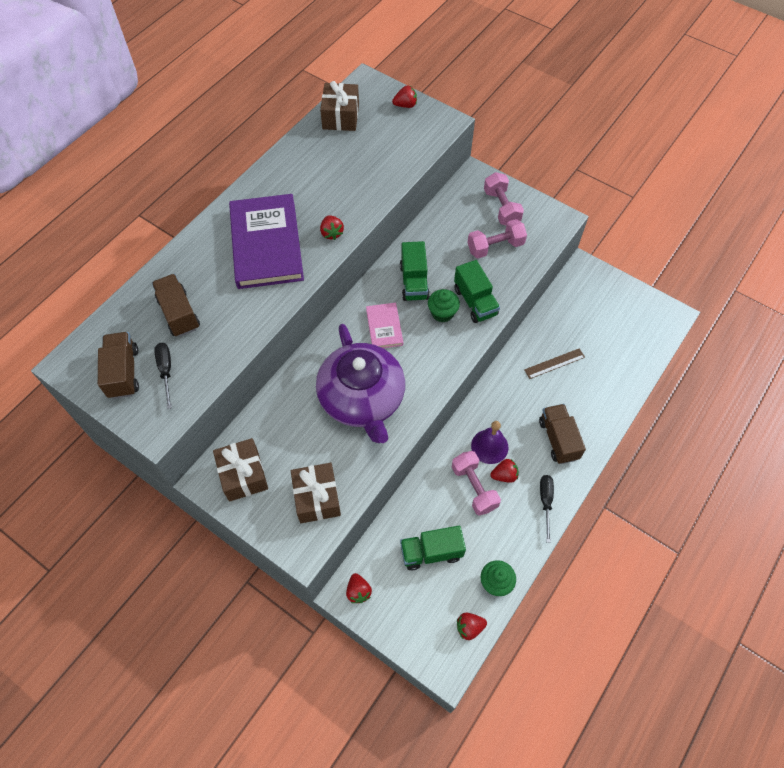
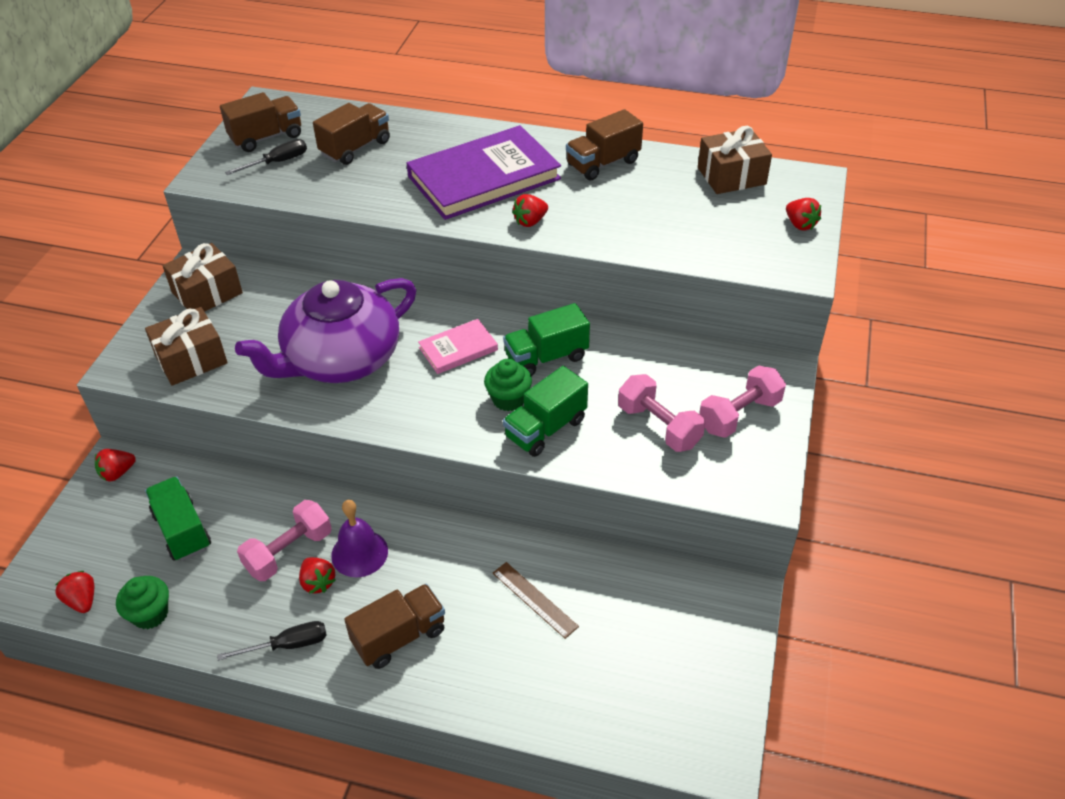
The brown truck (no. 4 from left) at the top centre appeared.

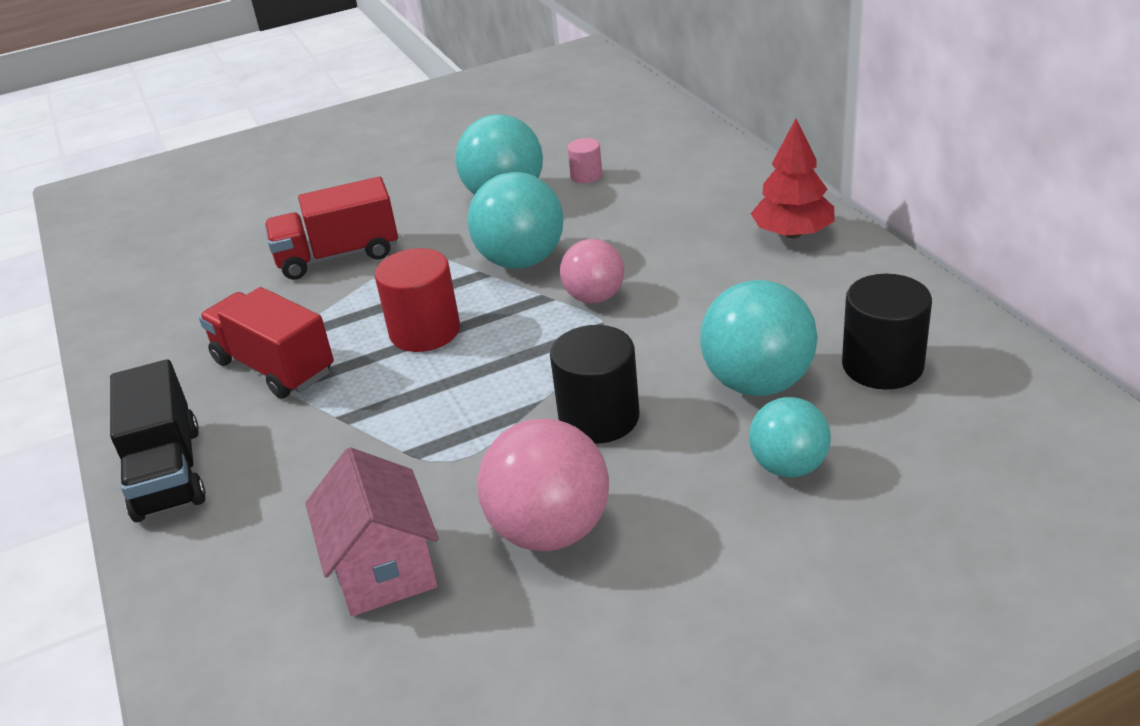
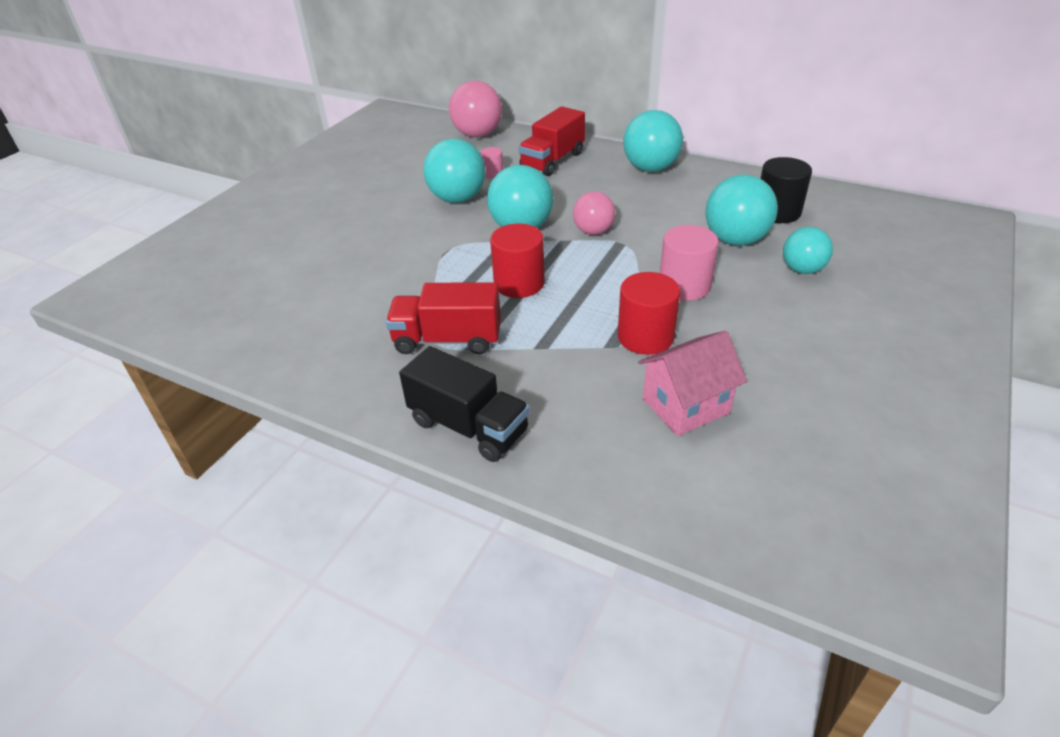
The pink ball (no. 1 from left) moved from the bottom centre to the top centre.
The red truck (no. 2 from left) moved from the top left to the top centre.
The red cylinder (no. 2 from left) at the centre appeared.
The red tree at the top right was replaced by the turquoise ball (no. 3 from left) at the top centre.
The pink house at the bottom left turned 60 degrees counterclockwise.
The black cylinder (no. 1 from left) at the centre became the pink cylinder (no. 2 from left) at the centre.

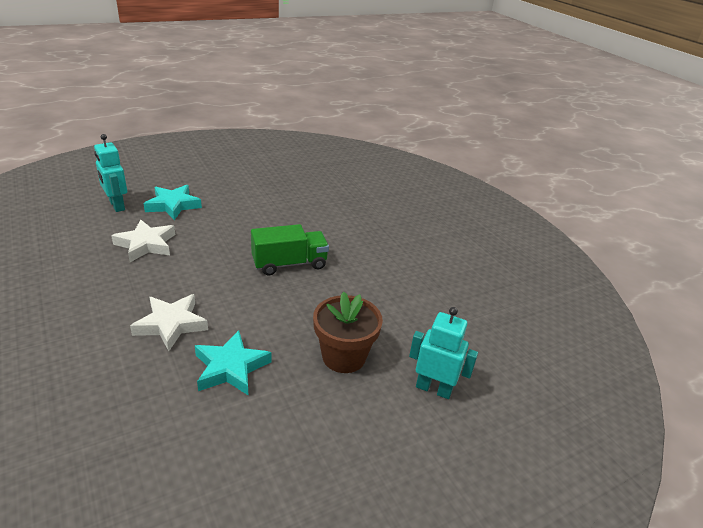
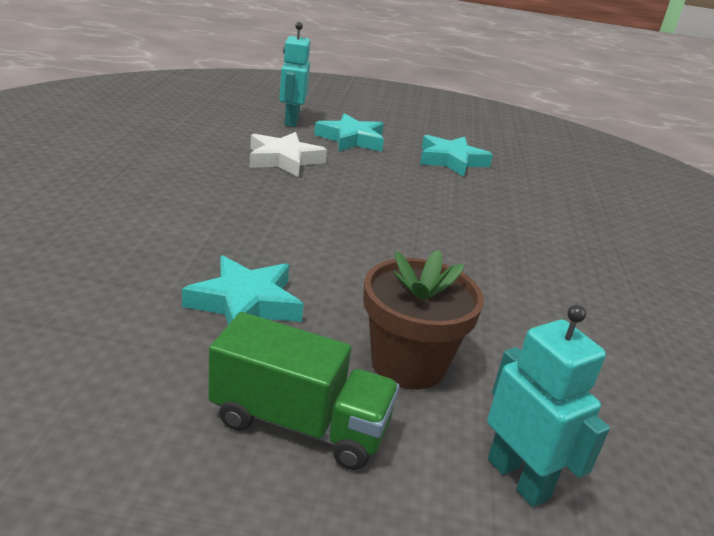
The green truck moved from the centre to the bottom centre.
The turquoise star (no. 3 from left) at the top centre appeared.
The white star (no. 2 from left) at the middle left disappeared.

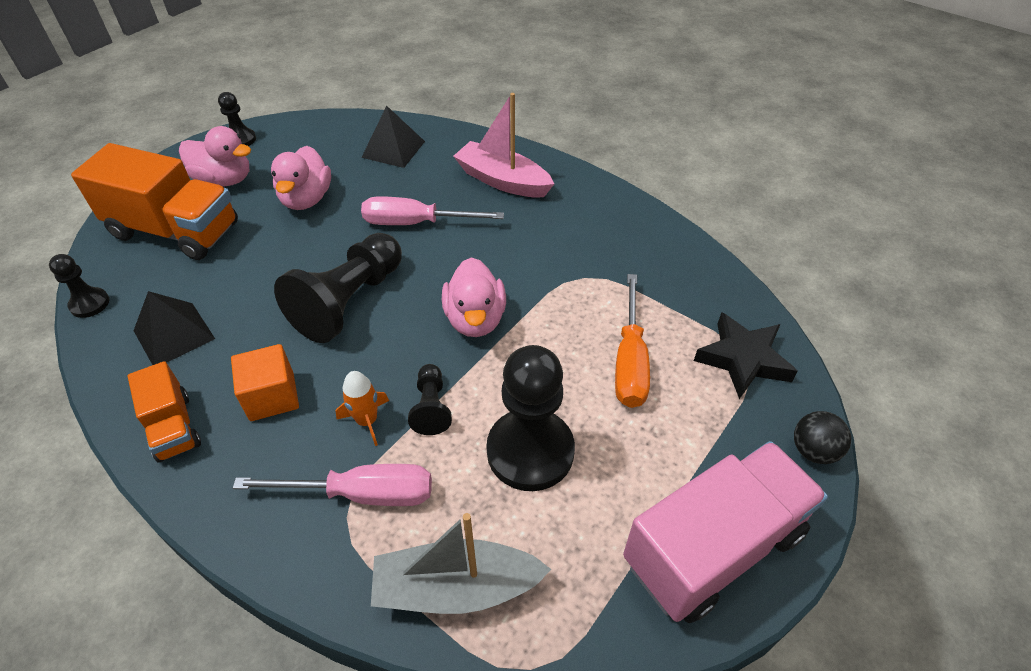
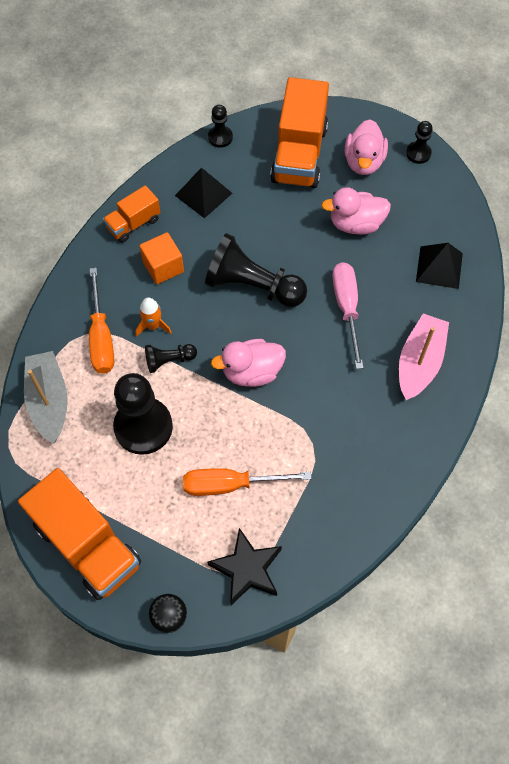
The pink truck at the bottom right became the orange truck (no. 1 from left) at the bottom left.
The pink screwdriver (no. 1 from left) at the bottom left became the orange screwdriver (no. 1 from left) at the middle left.

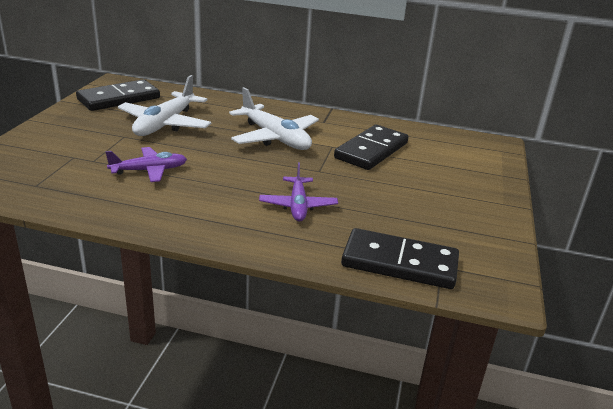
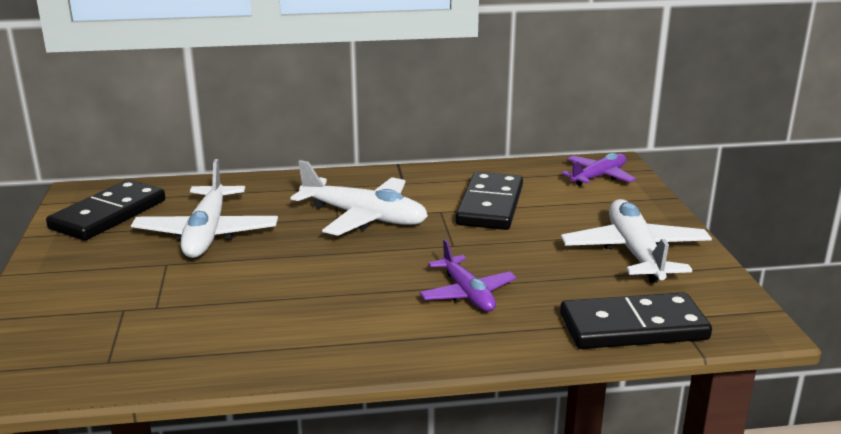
The white plane (no. 3 from left) at the middle right appeared.
The purple plane (no. 1 from left in the first image) moved from the middle left to the middle right.

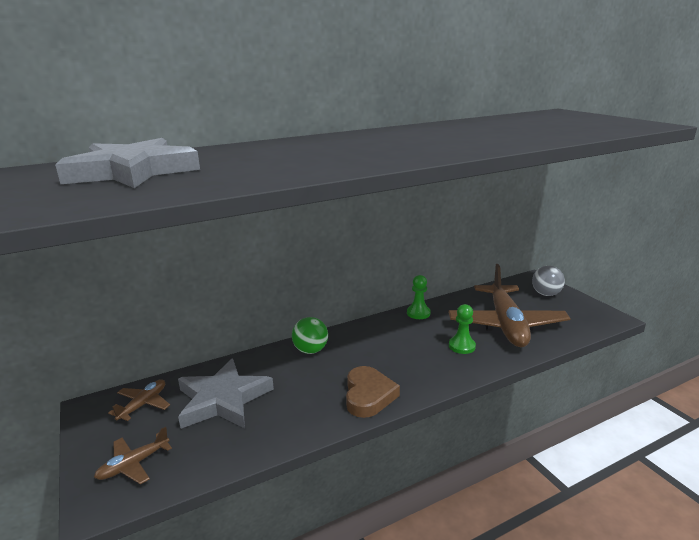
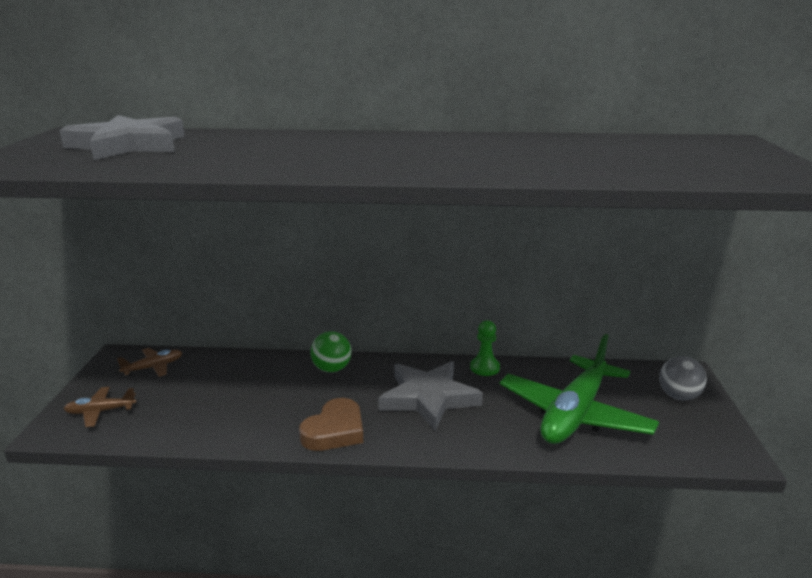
The grey star (no. 2 from left) moved from the bottom left to the bottom centre.
The brown plane (no. 3 from left) at the middle right became the green plane at the bottom right.
The green pawn (no. 2 from left) at the centre disappeared.

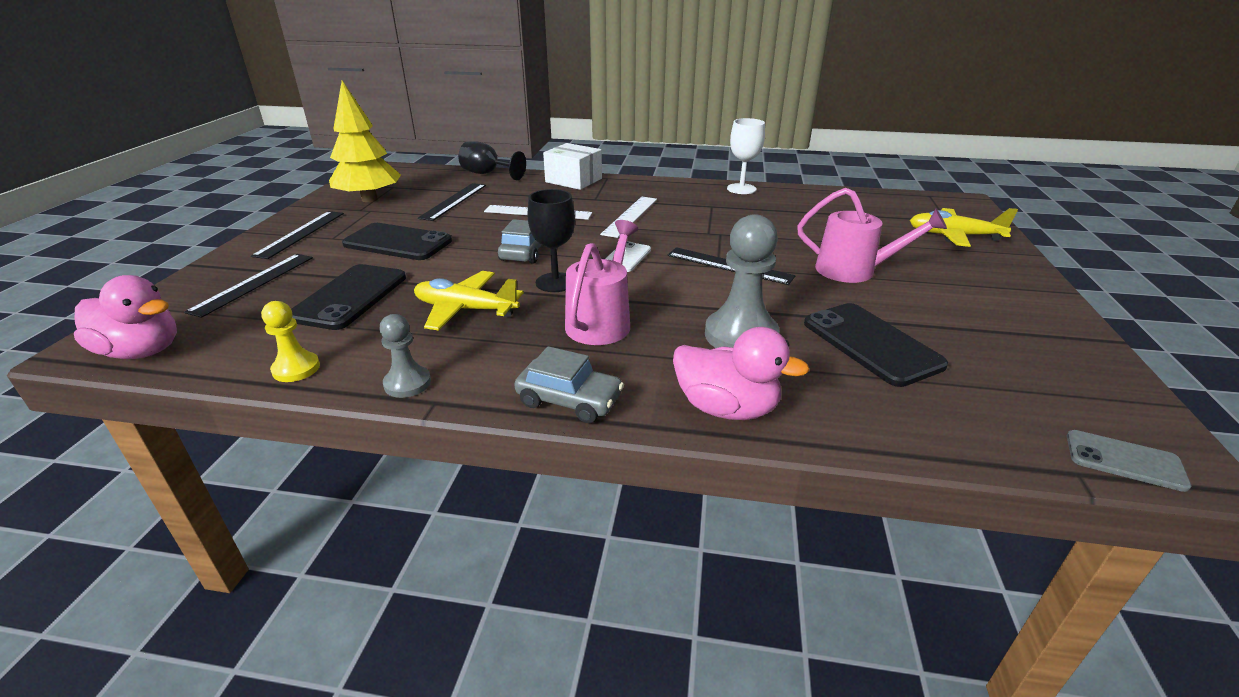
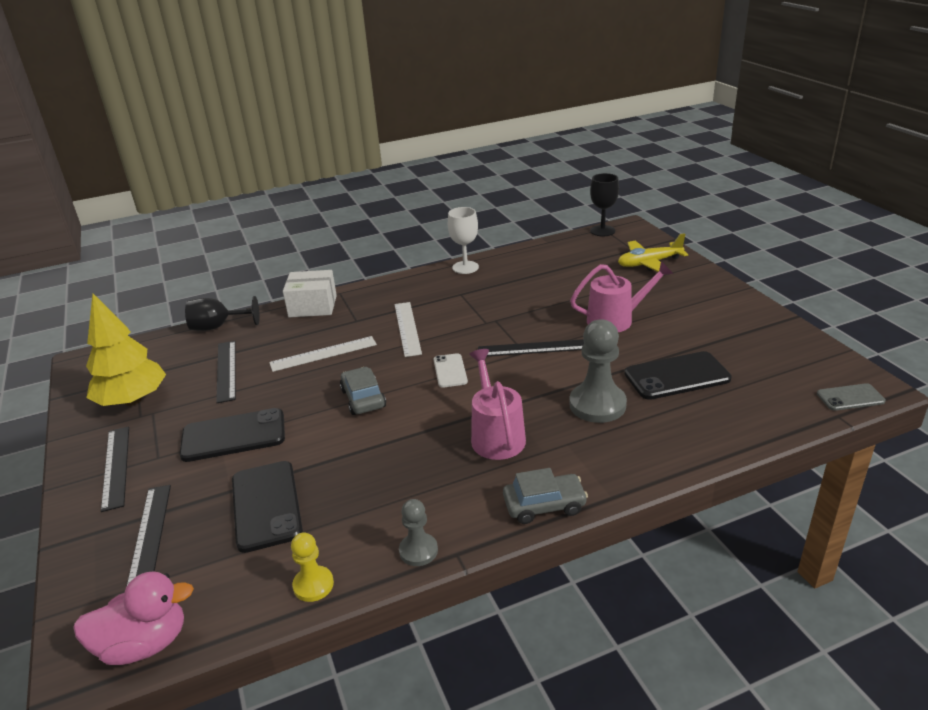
The black goblet (no. 2 from left) moved from the centre to the top centre.
The black phone (no. 3 from left) at the middle right turned 45 degrees counterclockwise.
The yellow plane (no. 1 from left) at the centre disappeared.
The pink duck (no. 2 from left) at the centre disappeared.

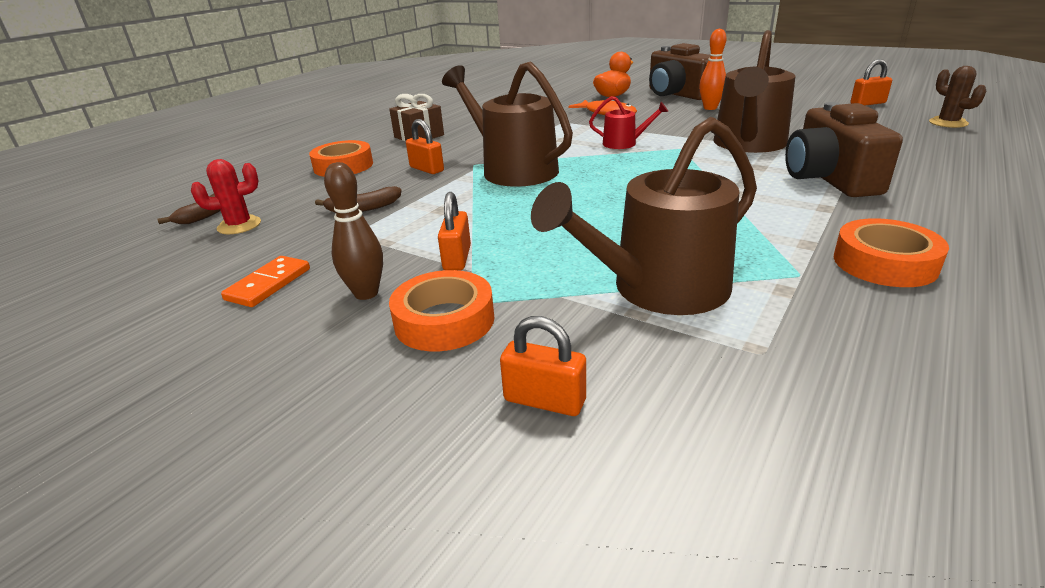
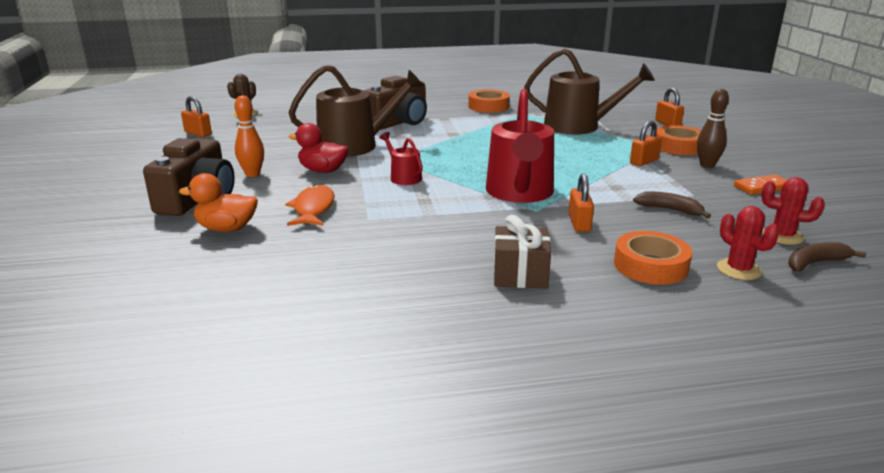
The red duck at the top centre appeared.
The brown watering can (no. 1 from left) at the top centre became the red watering can (no. 2 from left) at the top centre.
The red cactus (no. 1 from left) at the middle right appeared.

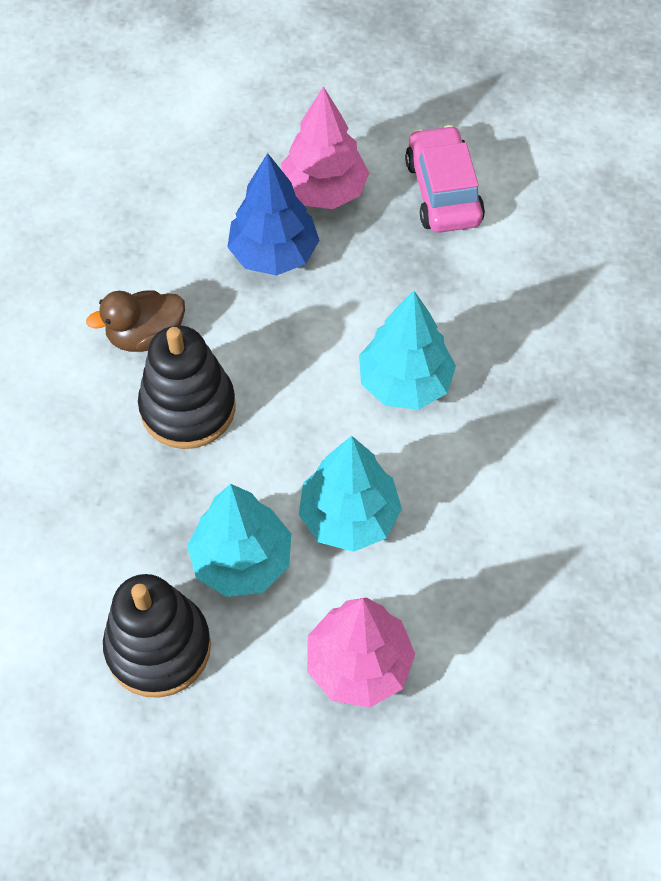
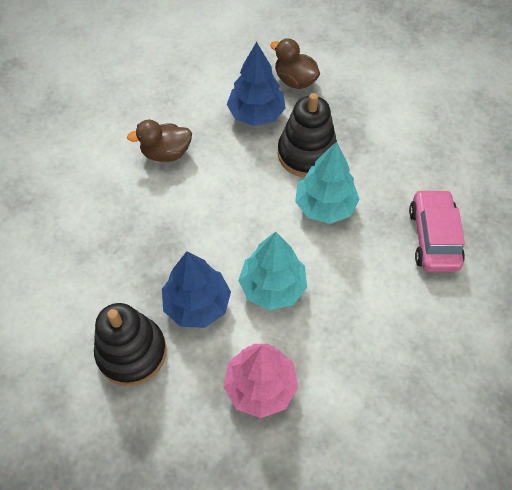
The turquoise tree (no. 1 from left) at the centre became the blue tree (no. 1 from left) at the centre.
The pink tree (no. 1 from left) at the top centre was replaced by the brown duck (no. 2 from left) at the top centre.
The black stacking toy (no. 2 from left) moved from the middle left to the top centre.
The pink car moved from the top right to the middle right.

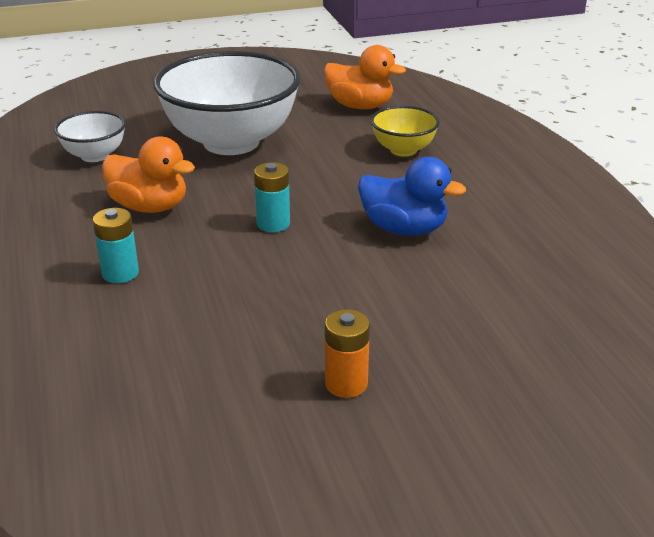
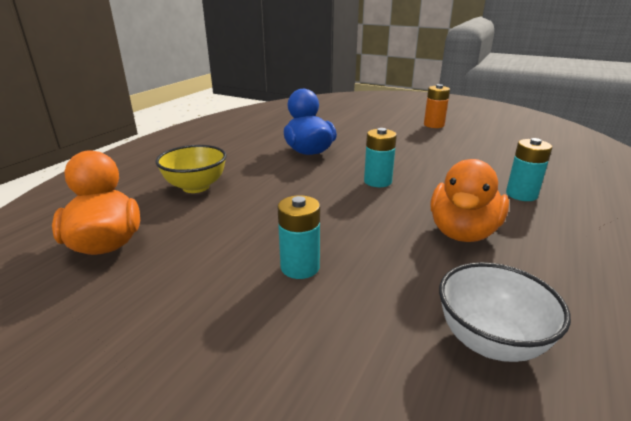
The white bowl (no. 2 from left) at the top centre was replaced by the turquoise battery (no. 1 from left) at the centre.
The orange duck (no. 1 from left in the first image) at the top left turned 135 degrees counterclockwise.

